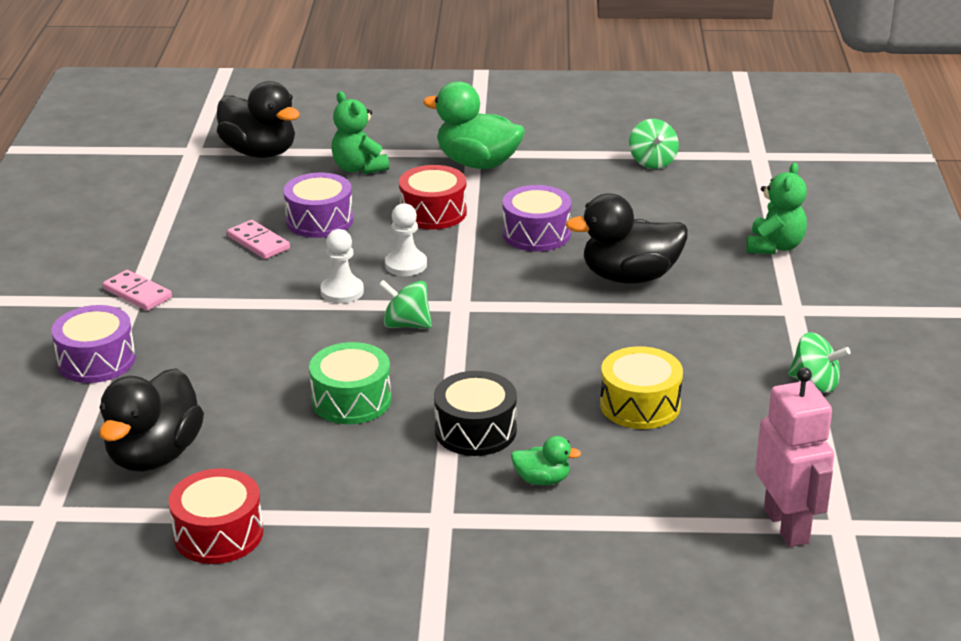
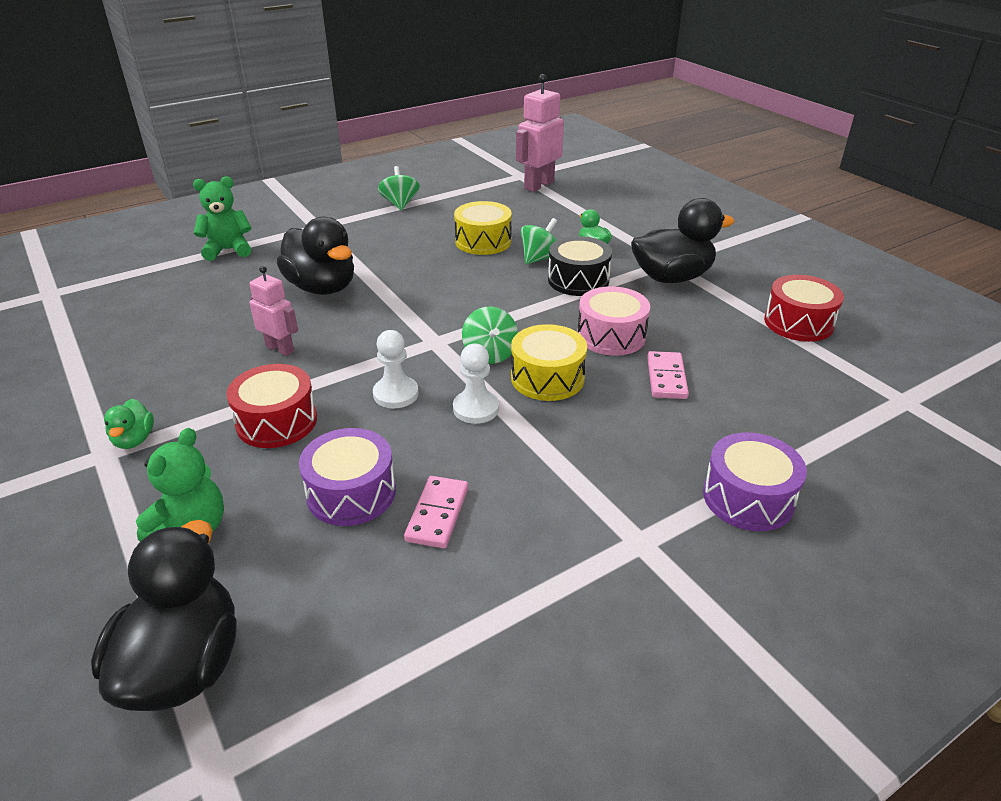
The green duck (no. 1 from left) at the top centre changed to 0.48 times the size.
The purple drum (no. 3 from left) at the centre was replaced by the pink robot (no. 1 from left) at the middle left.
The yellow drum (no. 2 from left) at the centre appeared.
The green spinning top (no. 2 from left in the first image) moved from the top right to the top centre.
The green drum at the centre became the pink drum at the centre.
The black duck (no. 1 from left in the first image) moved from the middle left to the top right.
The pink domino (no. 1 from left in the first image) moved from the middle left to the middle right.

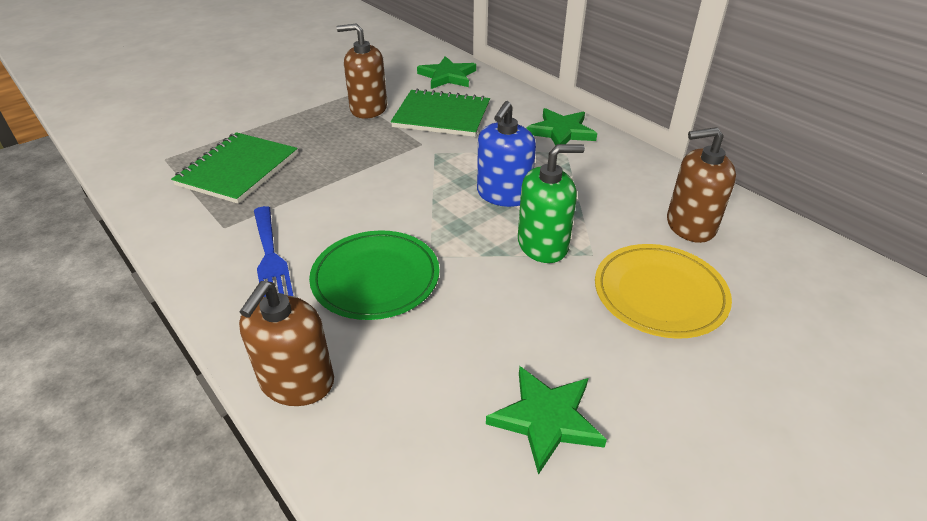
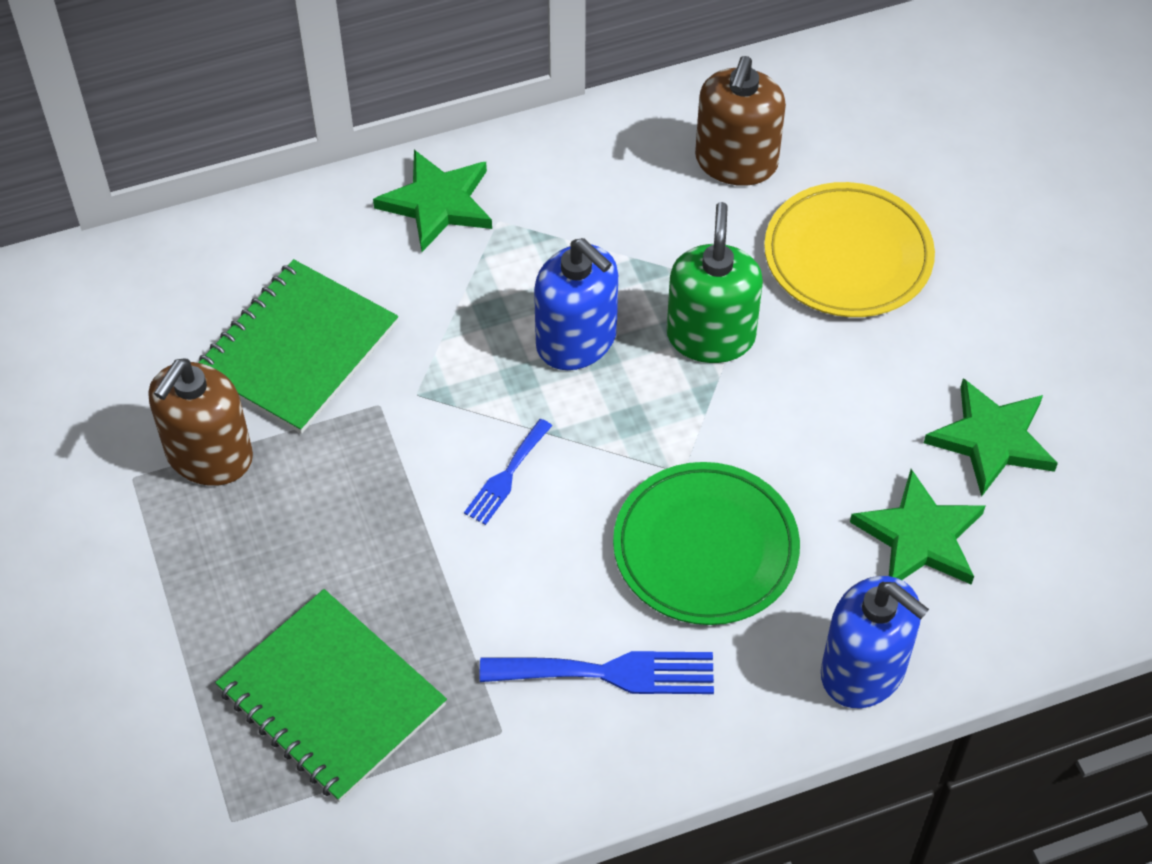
The blue fork (no. 1 from left) at the centre appeared.
The brown soap dispenser (no. 1 from left) at the middle left became the blue soap dispenser (no. 2 from left) at the bottom right.
The green star (no. 1 from left in the first image) moved from the top centre to the middle right.

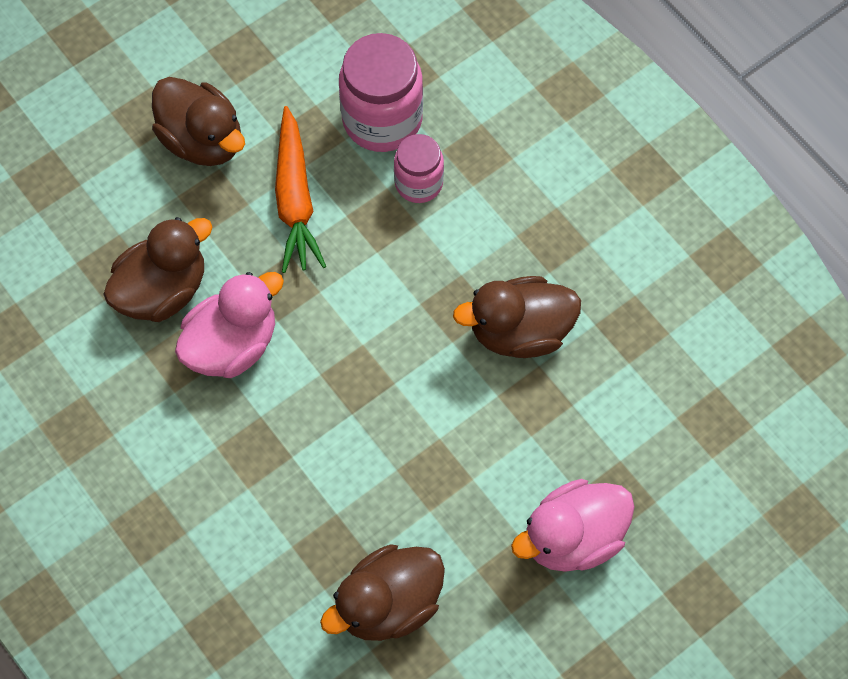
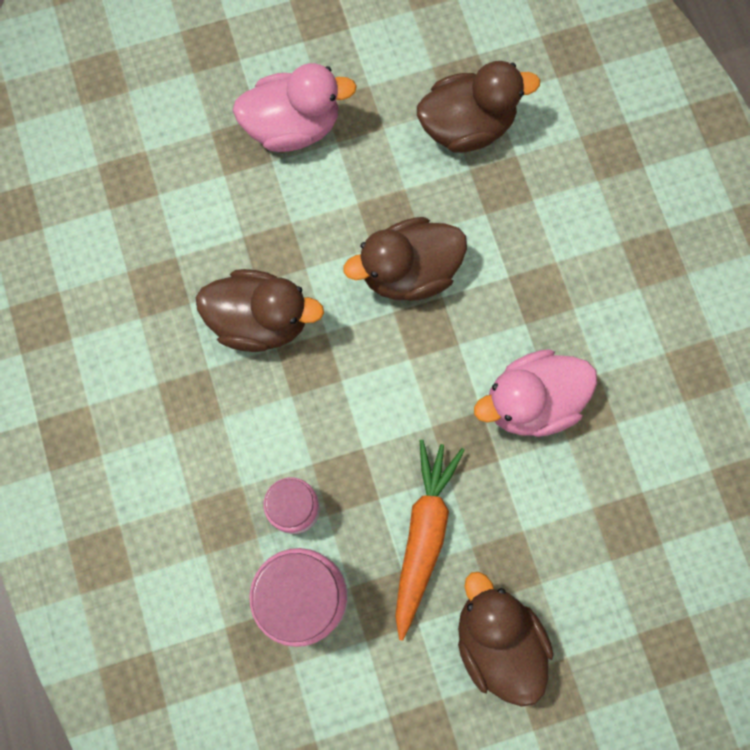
The brown duck (no. 1 from left in the first image) moved from the middle left to the centre.

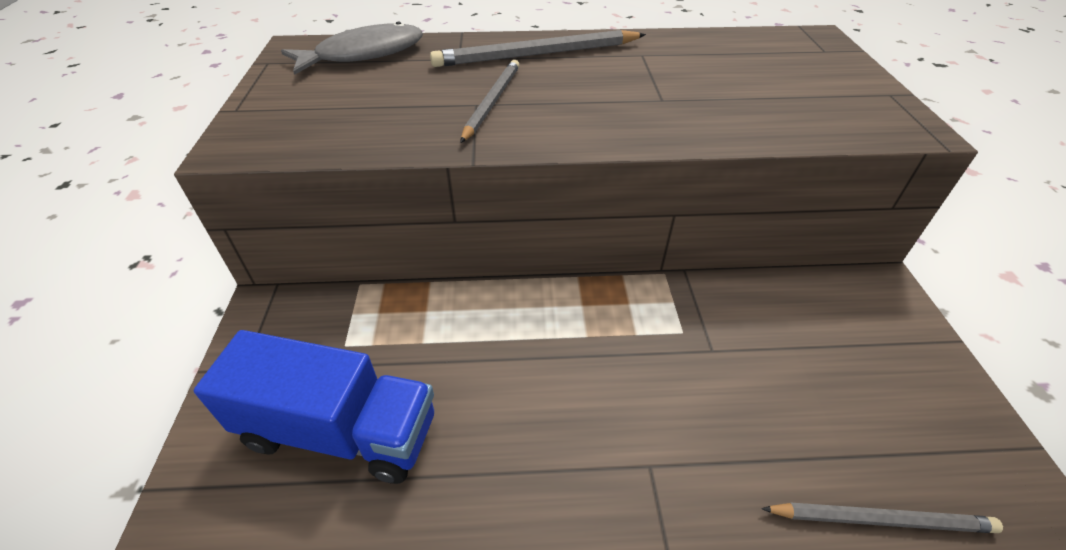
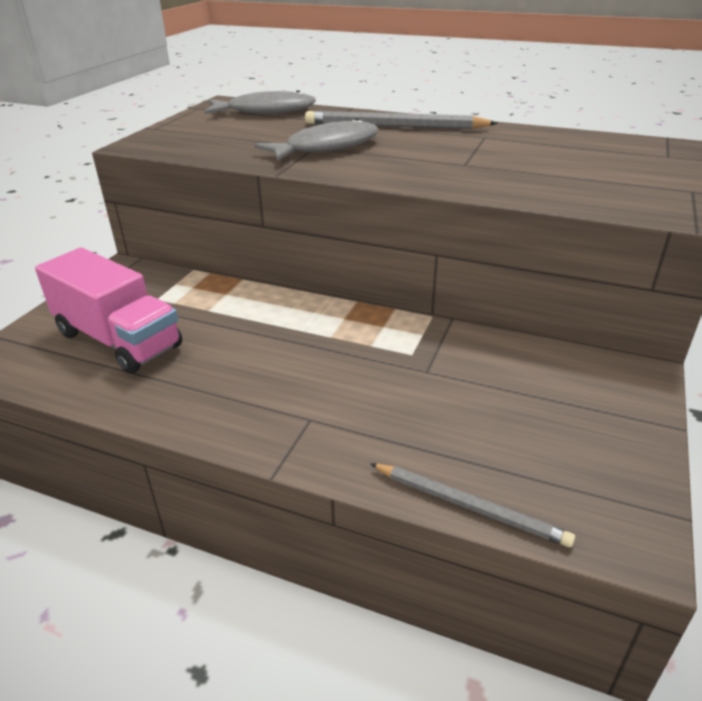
The blue truck at the bottom left became the pink truck at the middle left.
The grey pencil (no. 1 from left) at the top centre was replaced by the grey fish (no. 2 from left) at the top centre.

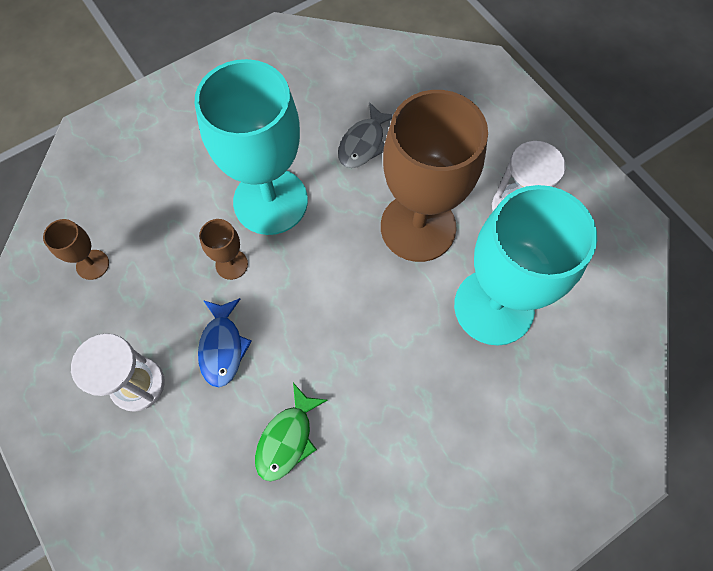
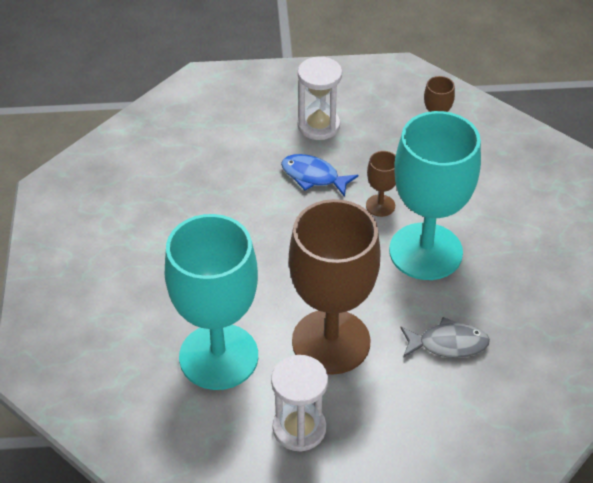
The grey fish at the top centre turned 120 degrees clockwise.
The green fish at the bottom centre disappeared.

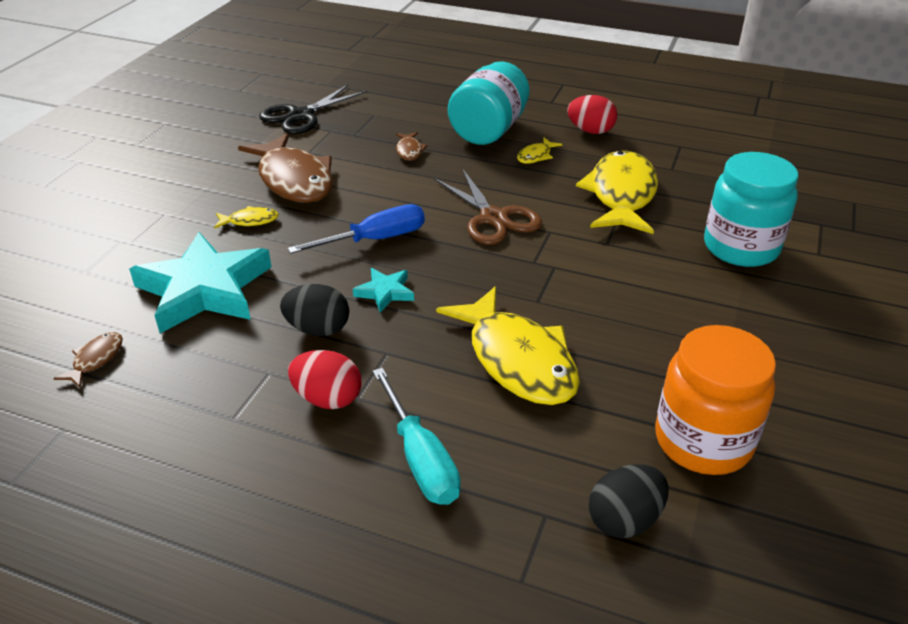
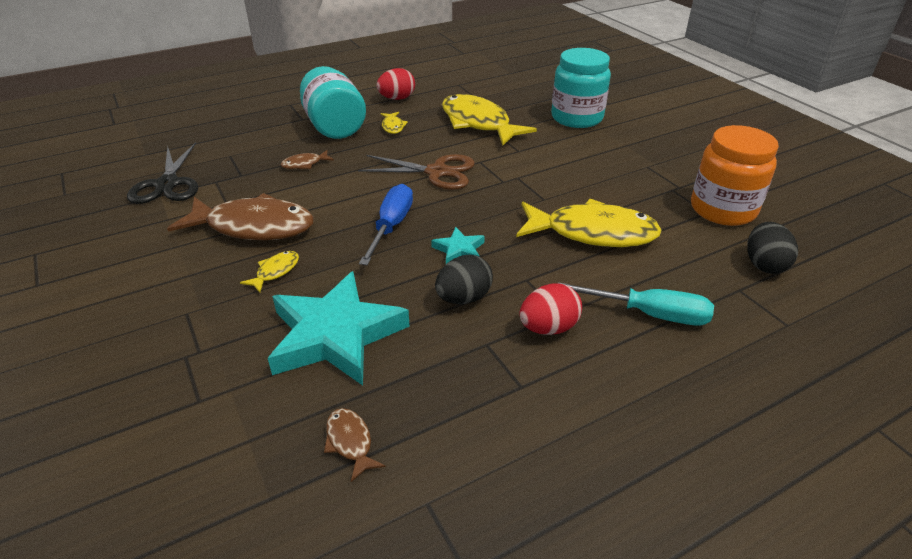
The brown fish (no. 3 from left in the first image) at the top centre turned 120 degrees clockwise.

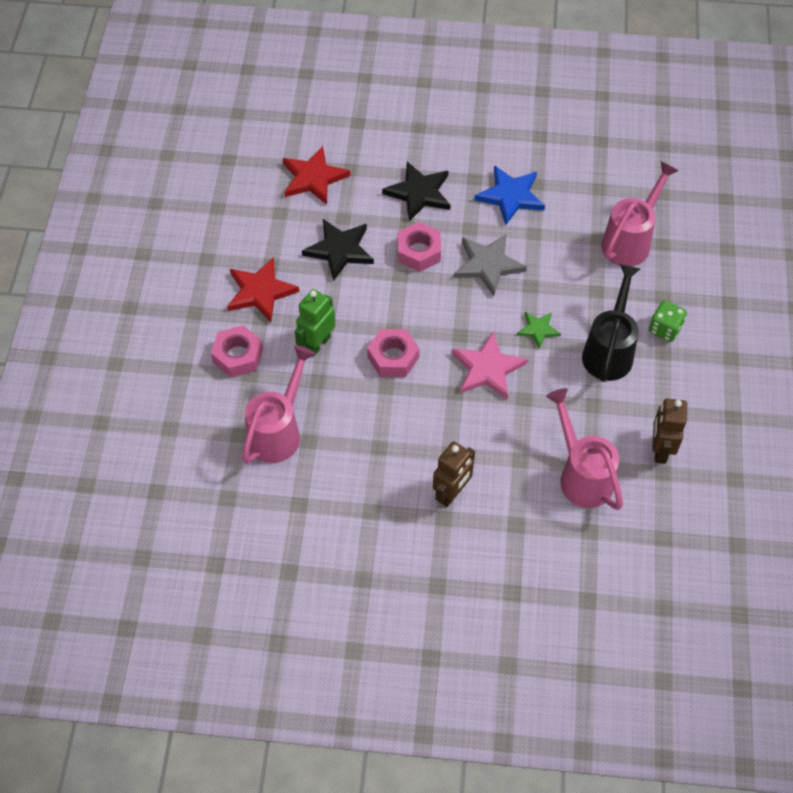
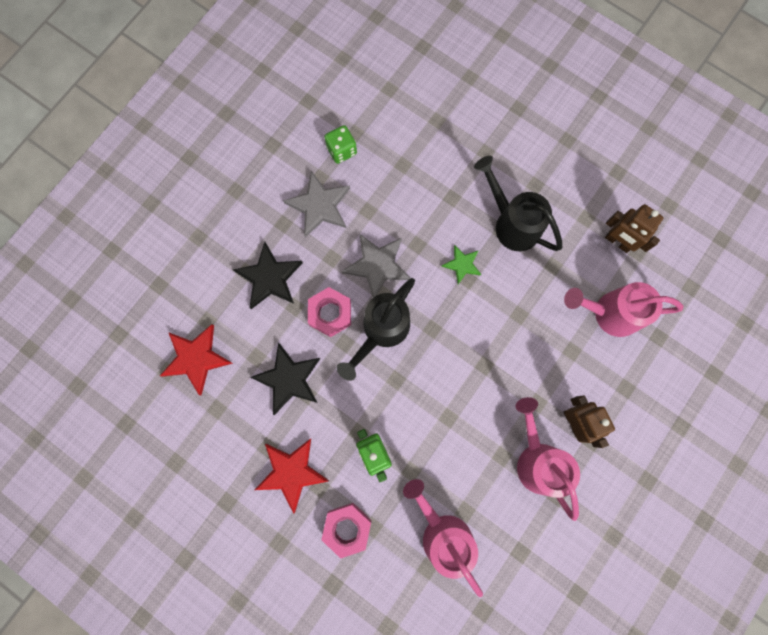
The blue star at the top centre became the grey star (no. 1 from left) at the top centre.
The green dice moved from the middle right to the top centre.
The black watering can (no. 1 from left) at the centre appeared.
The pink watering can (no. 3 from left in the first image) moved from the top right to the bottom right.
The pink nut (no. 2 from left) at the centre disappeared.
The pink star at the centre disappeared.

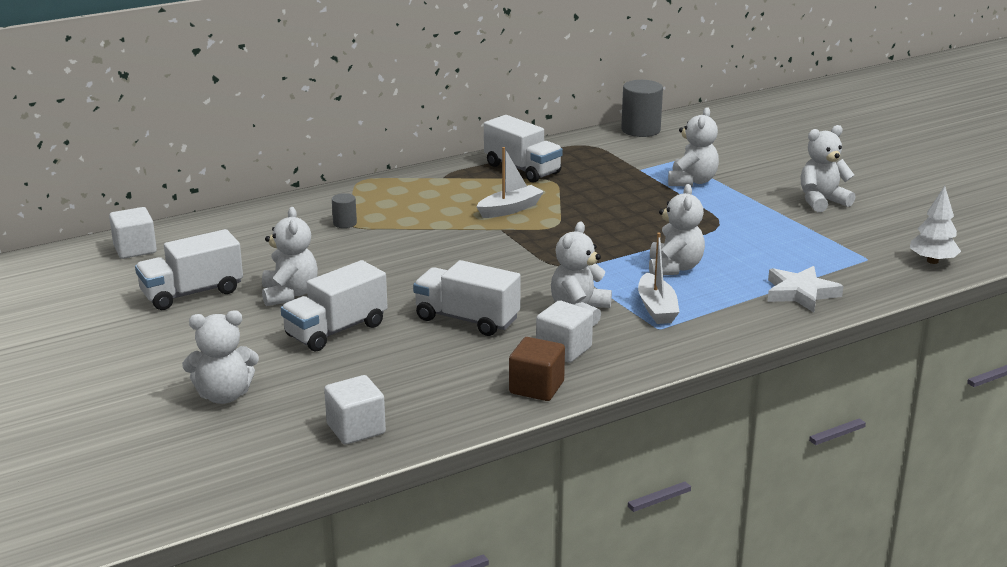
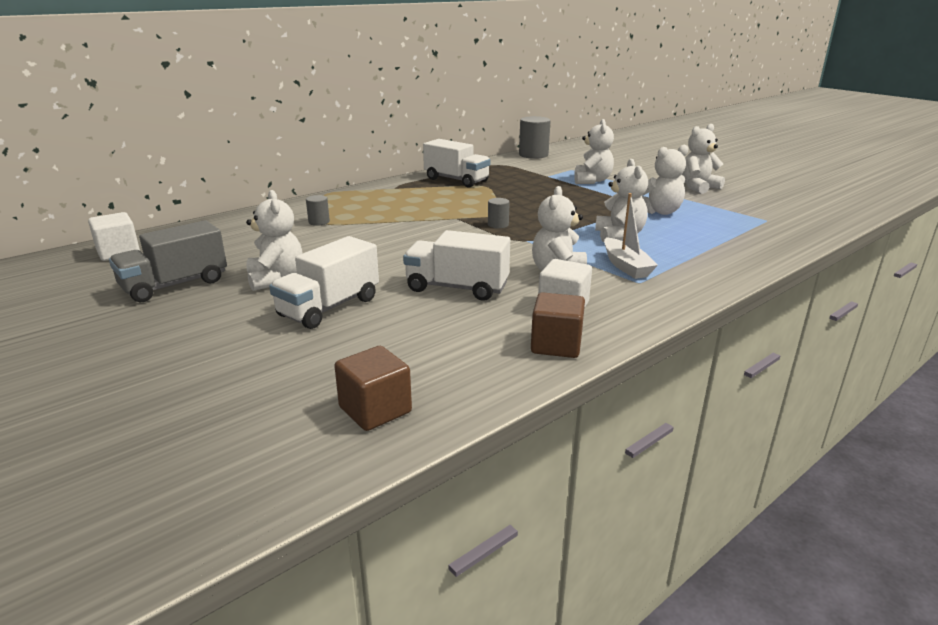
The white truck (no. 1 from left) at the middle left became the grey truck at the middle left.
The white cube (no. 2 from left) at the bottom centre became the brown cube (no. 1 from left) at the centre.
The grey cylinder (no. 2 from left) at the centre appeared.
The white teddy bear (no. 1 from left in the first image) moved from the middle left to the top right.
The white boat (no. 1 from left) at the top centre disappeared.
The white star at the middle right disappeared.
The white tree at the middle right disappeared.

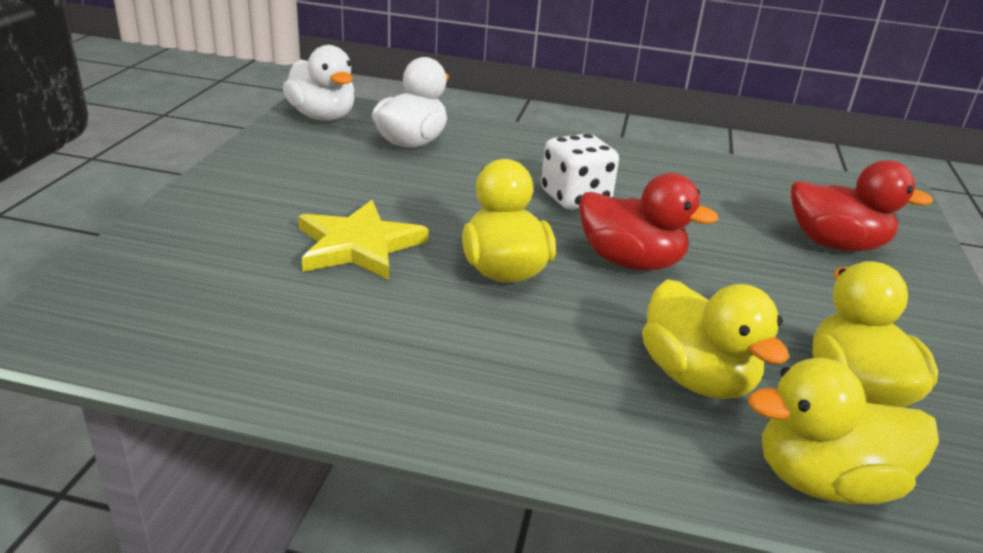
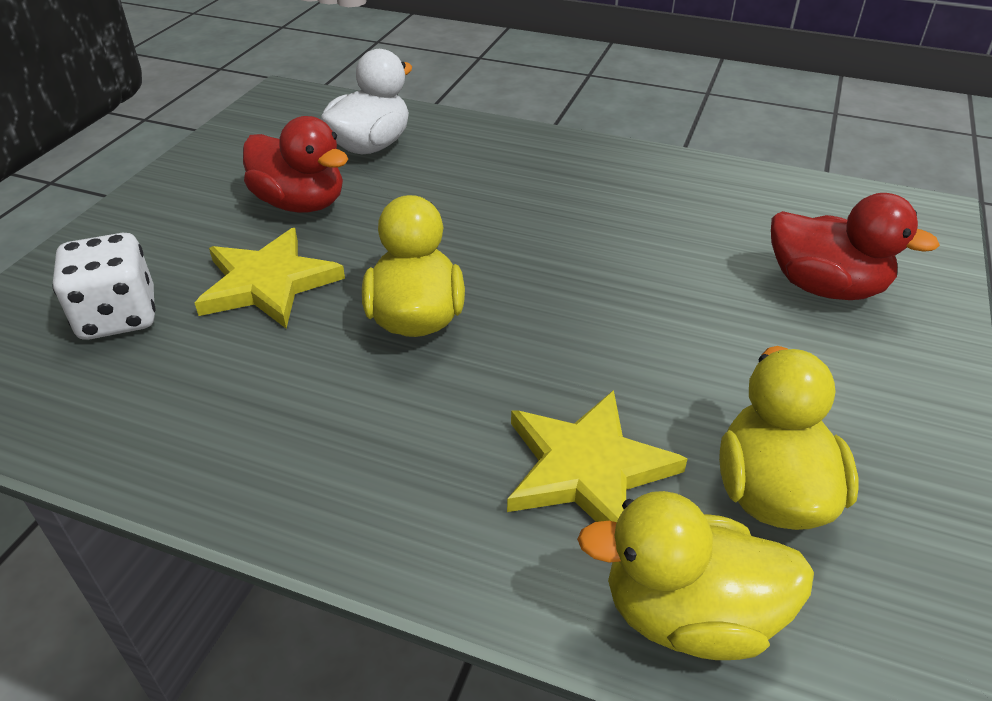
The white dice moved from the top centre to the middle left.
The red duck (no. 1 from left) moved from the centre to the top left.
The yellow duck (no. 2 from left) at the middle right was replaced by the yellow star (no. 2 from left) at the centre.
The white duck (no. 1 from left) at the top left disappeared.

